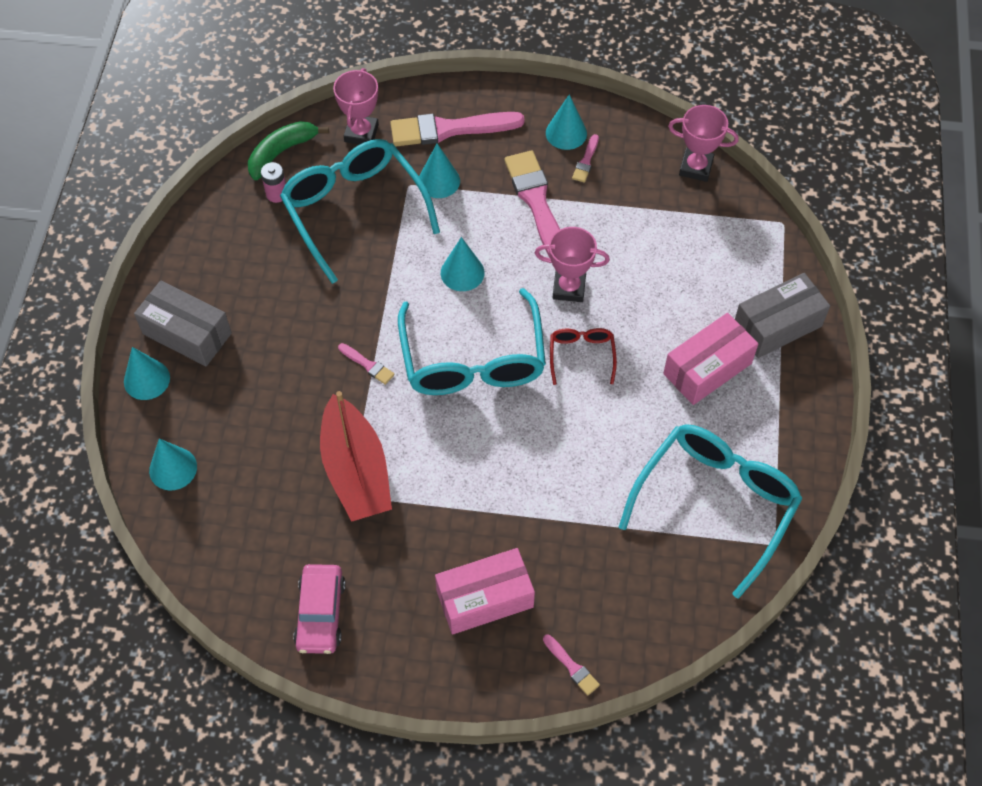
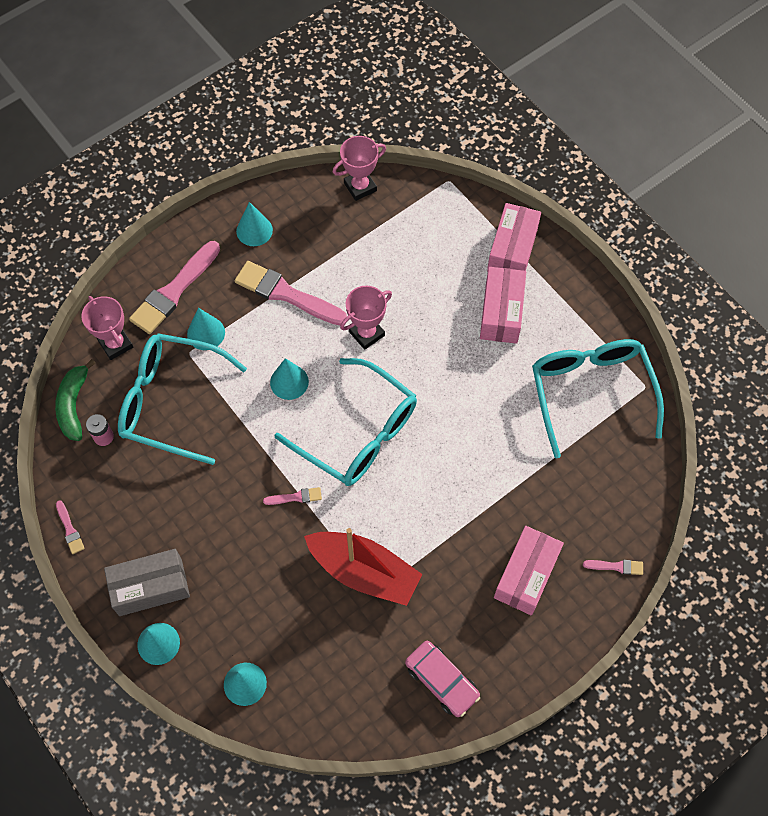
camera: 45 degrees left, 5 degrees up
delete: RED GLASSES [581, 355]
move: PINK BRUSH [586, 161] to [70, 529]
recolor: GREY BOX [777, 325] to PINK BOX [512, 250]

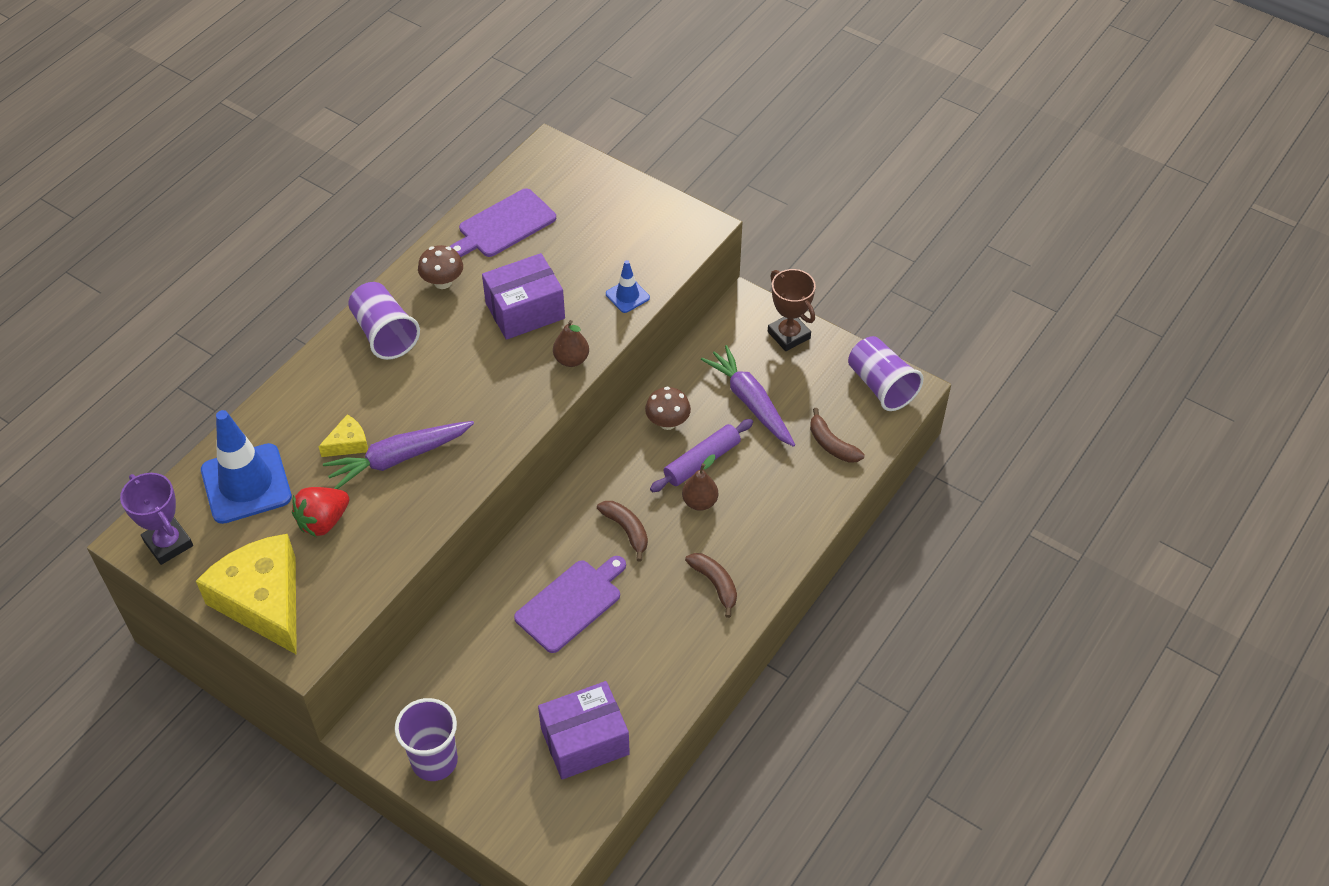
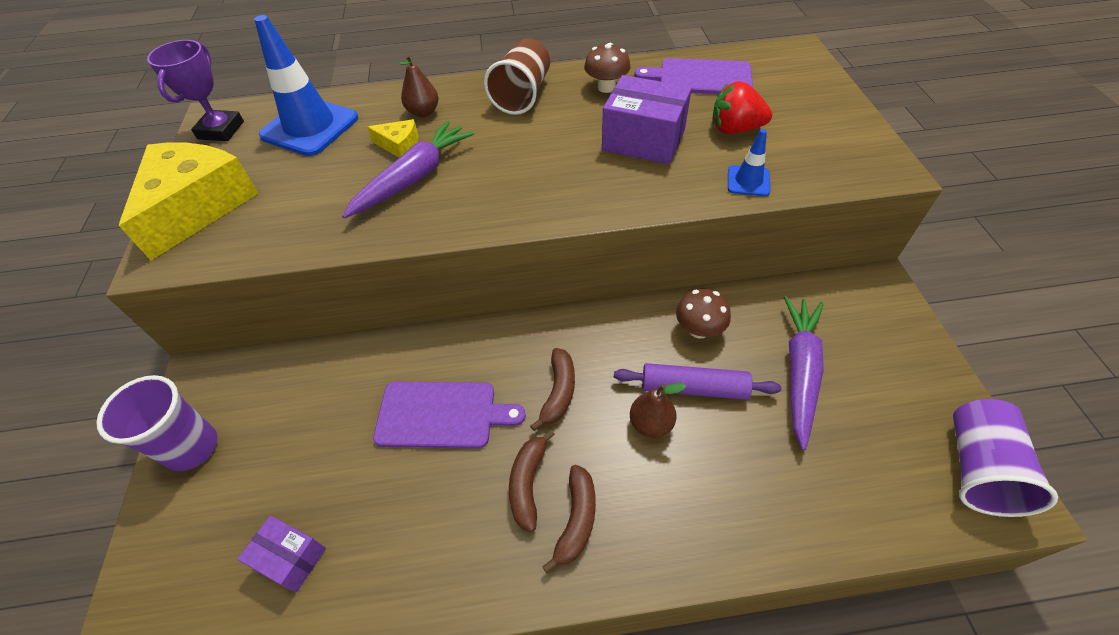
camera: 50 degrees right, 0 degrees up
delete: BROWN TROPHY [788, 335]
move: RED STRAWBERRY [323, 521] to [735, 129]; BROWN PEAR [571, 359] to [423, 112]; BROWN BANANA [831, 444] to [528, 483]
recolor: PURPLE CUP [384, 334] to BROWN CUP [522, 95]
rotate: PURPLE CARROT [399, 458] = [414, 178] 105 degrees clockwise
resize: PURPLE BOX [585, 741] = [291, 558] x0.58

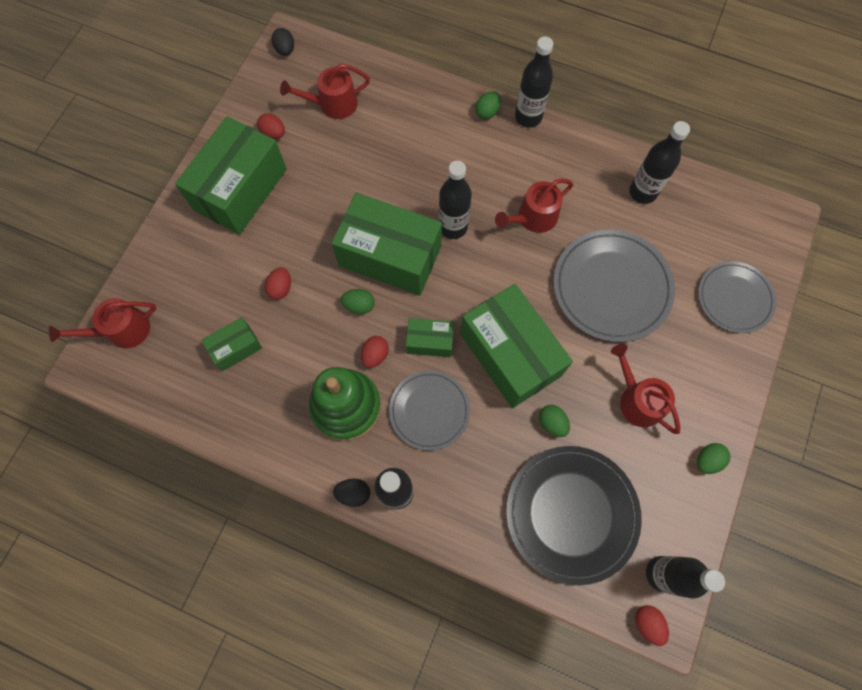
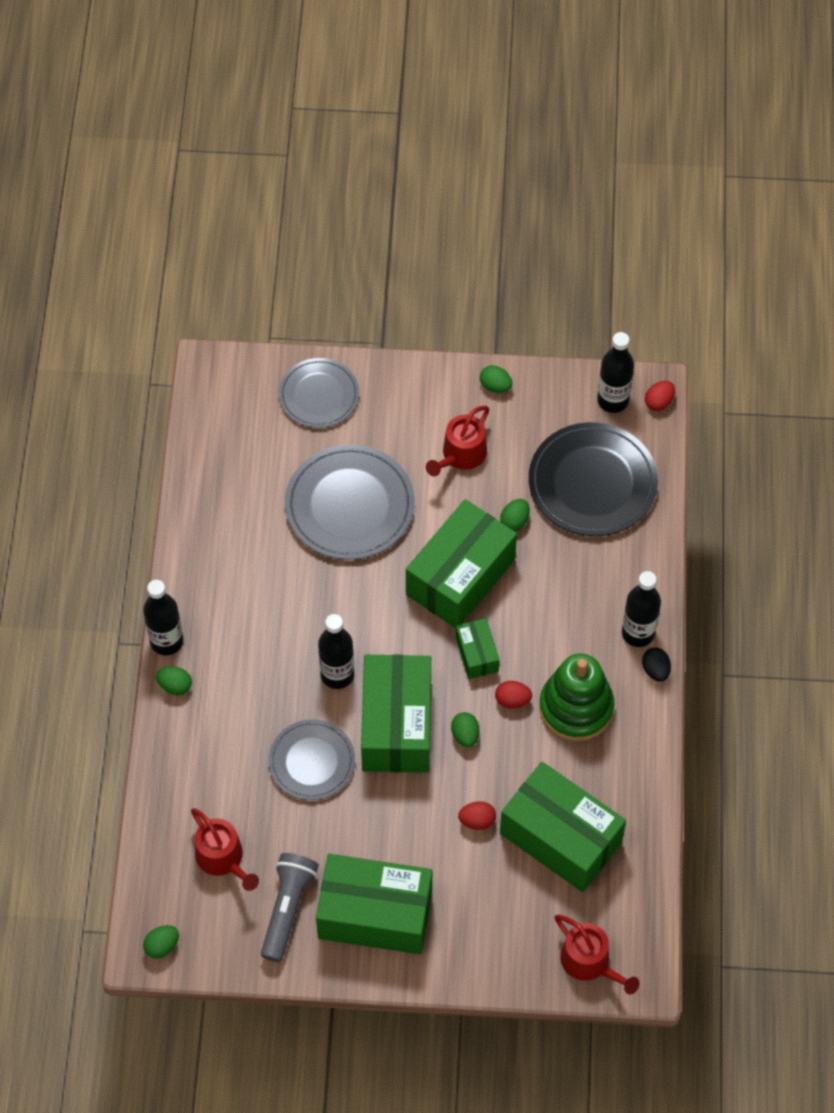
camera: 110 degrees left, 10 degrees down
delete: RED WATERING CAN [533, 217]; BLACK BOTTLE [642, 192]
move: GREY PLATE [429, 410] to [311, 761]
replace: RED EGG [273, 133] to GREY FLASHLIGHT [287, 909]
recolor: BLACK EGG [285, 50] to GREEN EGG [162, 946]
resize: GREEN BOX [236, 348] = [560, 838] x2.07

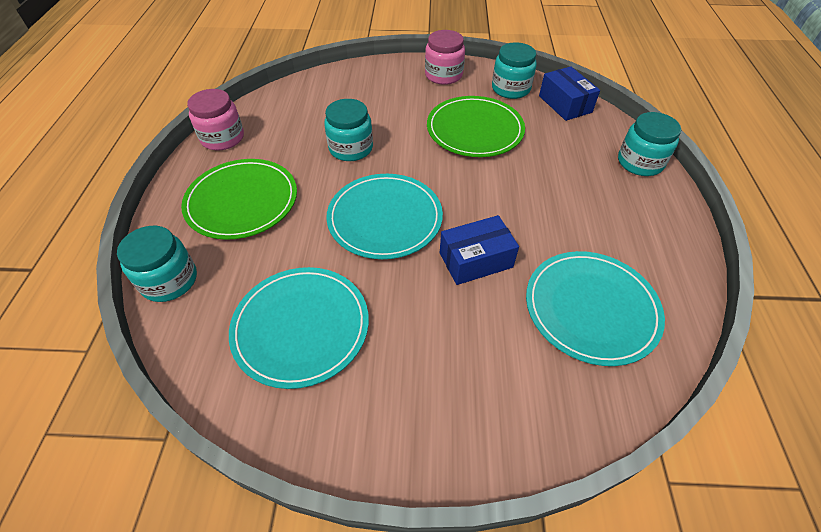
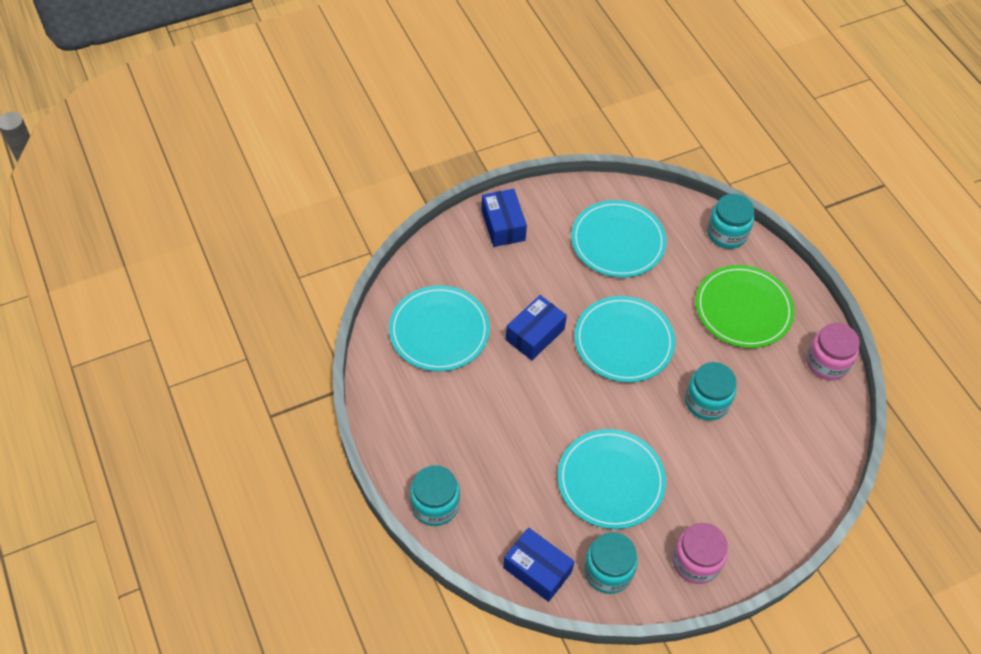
camera: 150 degrees right, 5 degrees up
insert: BLUE BOX [503, 225]
recolor: GREEN PLATE [474, 129] to TURQUOISE PLATE [610, 480]

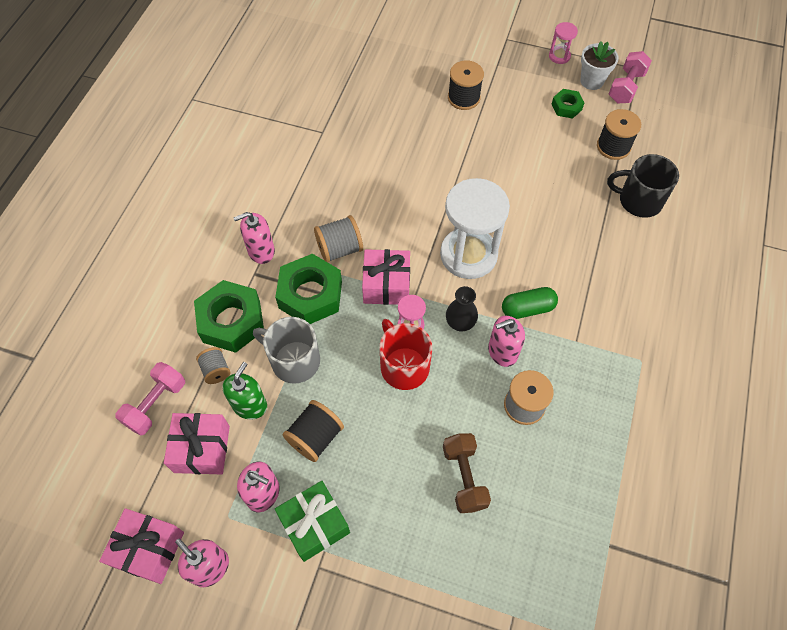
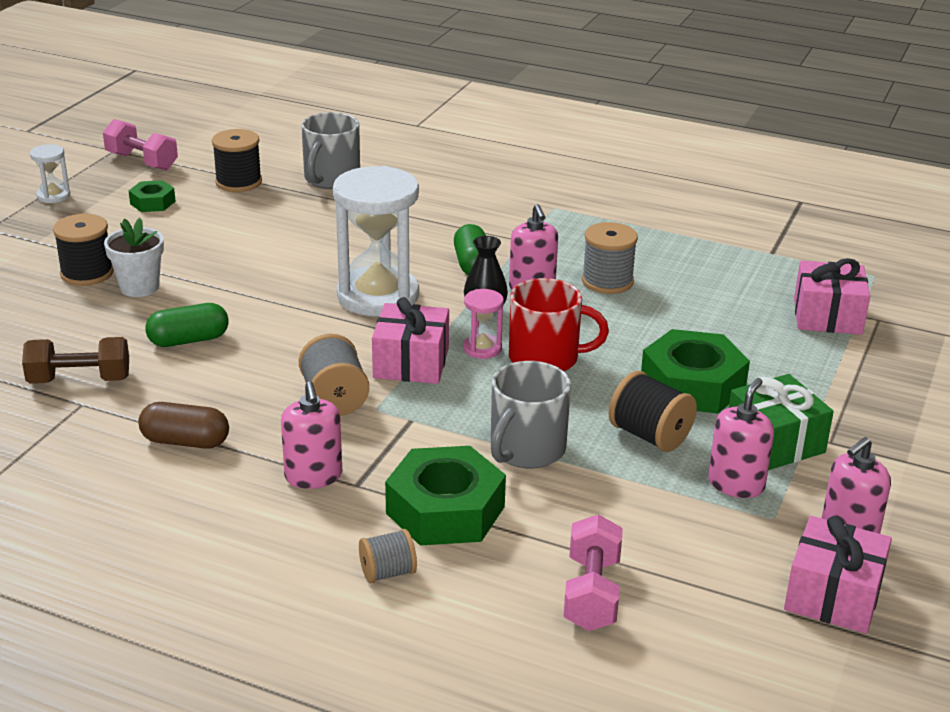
camera: 85 degrees left, 30 degrees down
delete: GREEN SOAP DISPENSER [250, 405]
insert: BROWN CAPSULE [185, 441]; GREEN CAPSULE [188, 340]
move: PINK GIFT [202, 449] to [827, 316]; GREY SPOOL [216, 370] to [387, 573]; GREEN NUT [310, 294] to [692, 385]; BROWN DUMBBELL [464, 477] to [79, 380]; WHITE FLOWER POT [591, 81] to [139, 287]
recolor: PINK HOURGLASS [559, 56] to WHITE HOURGLASS [53, 196]; BLACK MUG [639, 200] to GREY MUG [331, 179]
rotate: PINK DUMBBELL [156, 404] = [591, 593] 60 degrees clockwise; RED MUG [404, 366] = [545, 358] 150 degrees counterclockwise

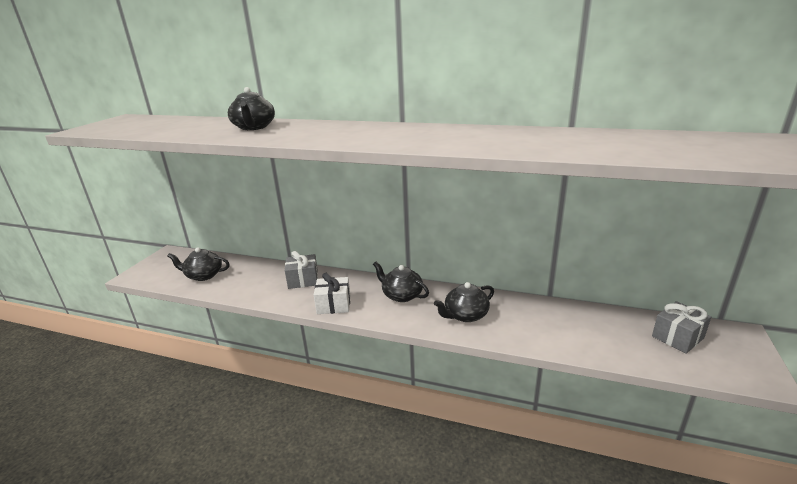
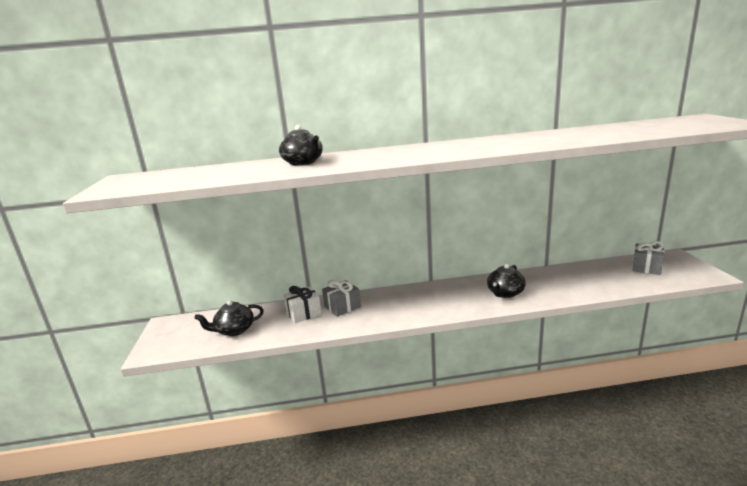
camera: 25 degrees left, 5 degrees down
delete: BLACK TEAPOT [401, 295]
move: WHITE GIFT [334, 305] to [303, 313]

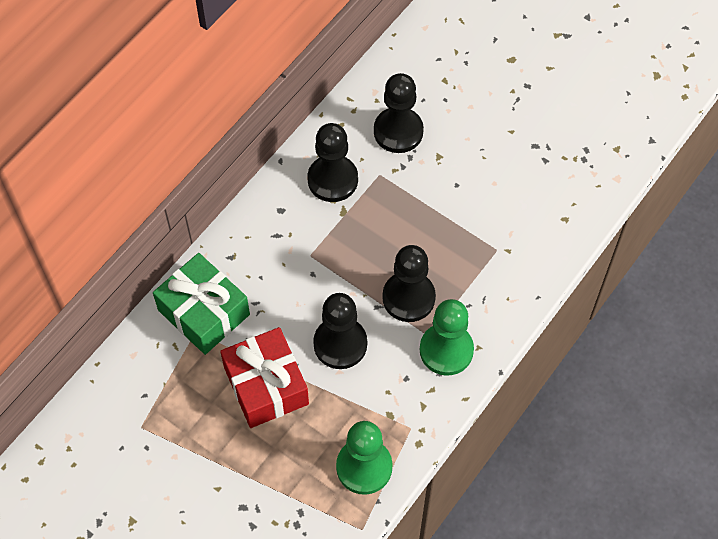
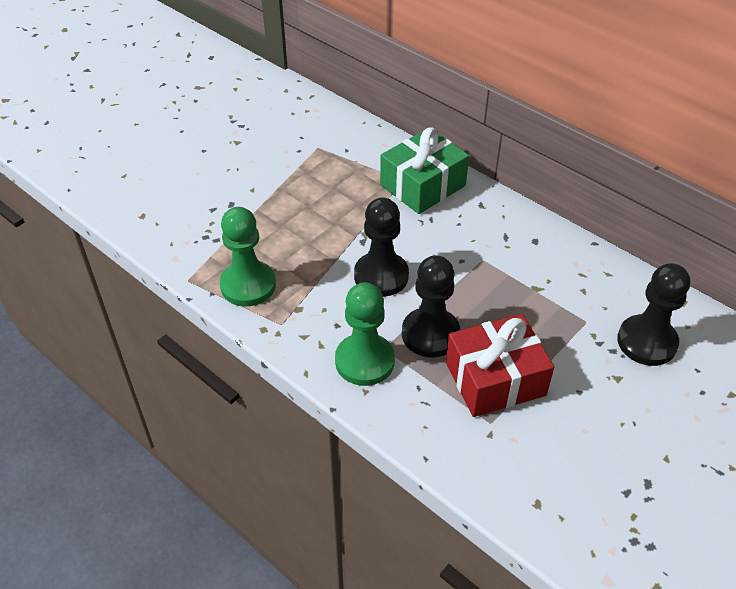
camera: 95 degrees right, 15 degrees down
delete: BLACK PAWN [332, 180]
move: RED GIFT [266, 385] to [495, 379]

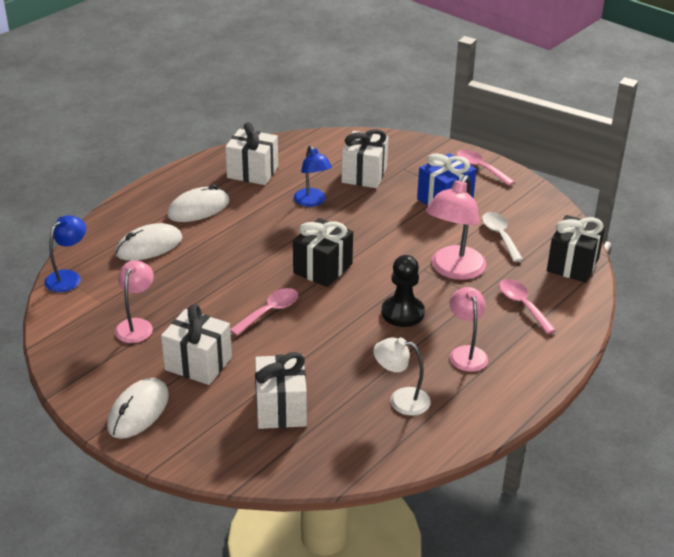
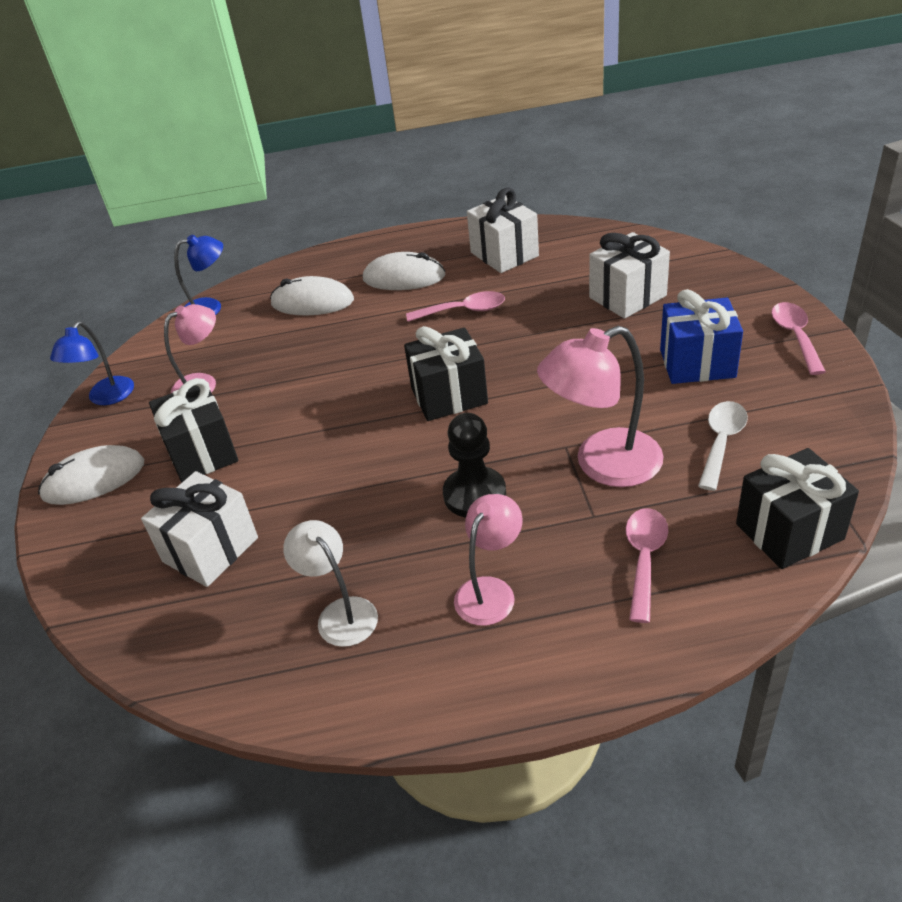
camera: 45 degrees right, 5 degrees up
move: PINK SPOON [270, 311] to [464, 311]; BLUE LAMP [312, 202] to [106, 398]
recolor: WHITE GIFT [198, 364] to BLACK GIFT [202, 453]

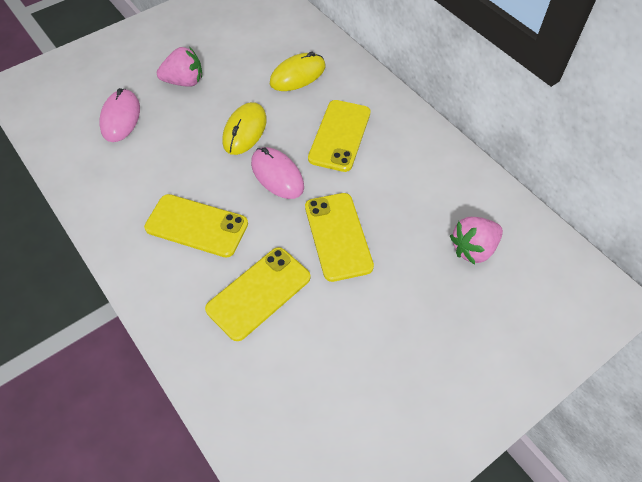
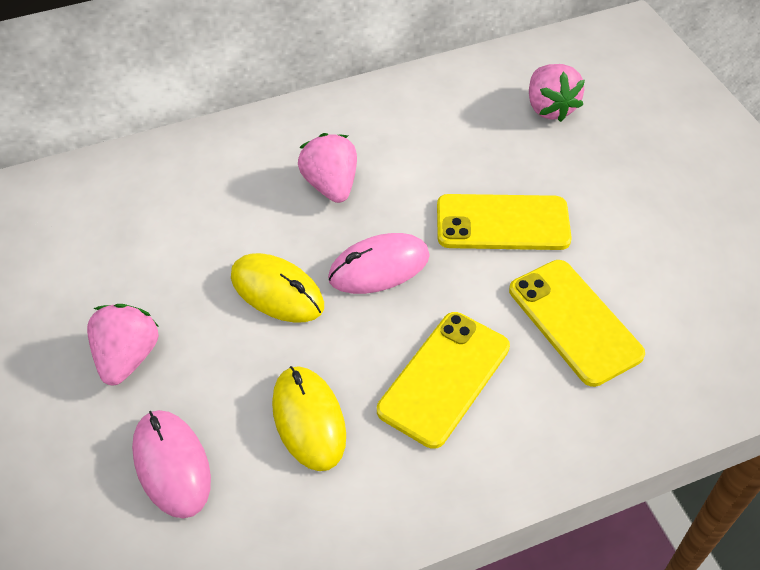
camera: 75 degrees left, 5 degrees down
move: YELLOW MOUSE [297, 75] to [308, 420]
replace: YELLOW PHONE [340, 135] to PINK STRAWBERRY [331, 185]
rotate: PINK MOUSE [120, 118] = [171, 465] 45 degrees clockwise

